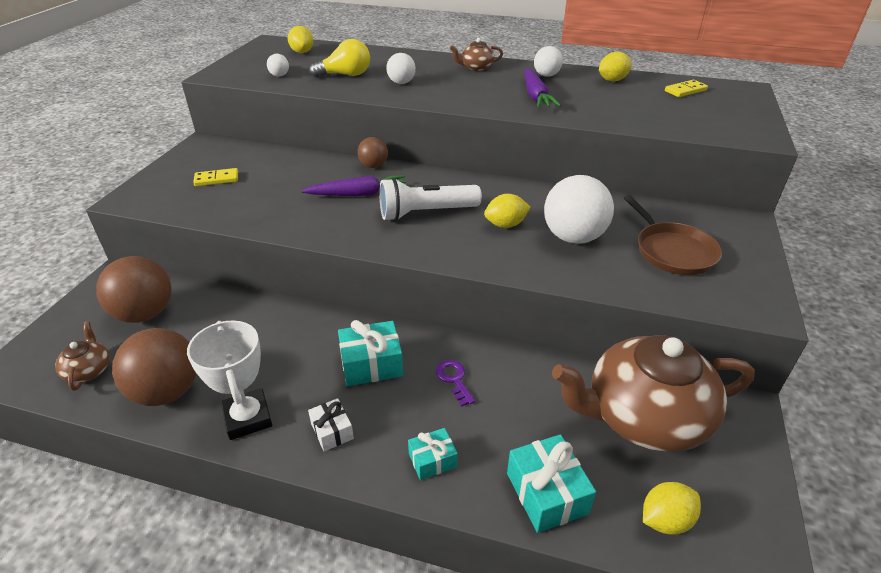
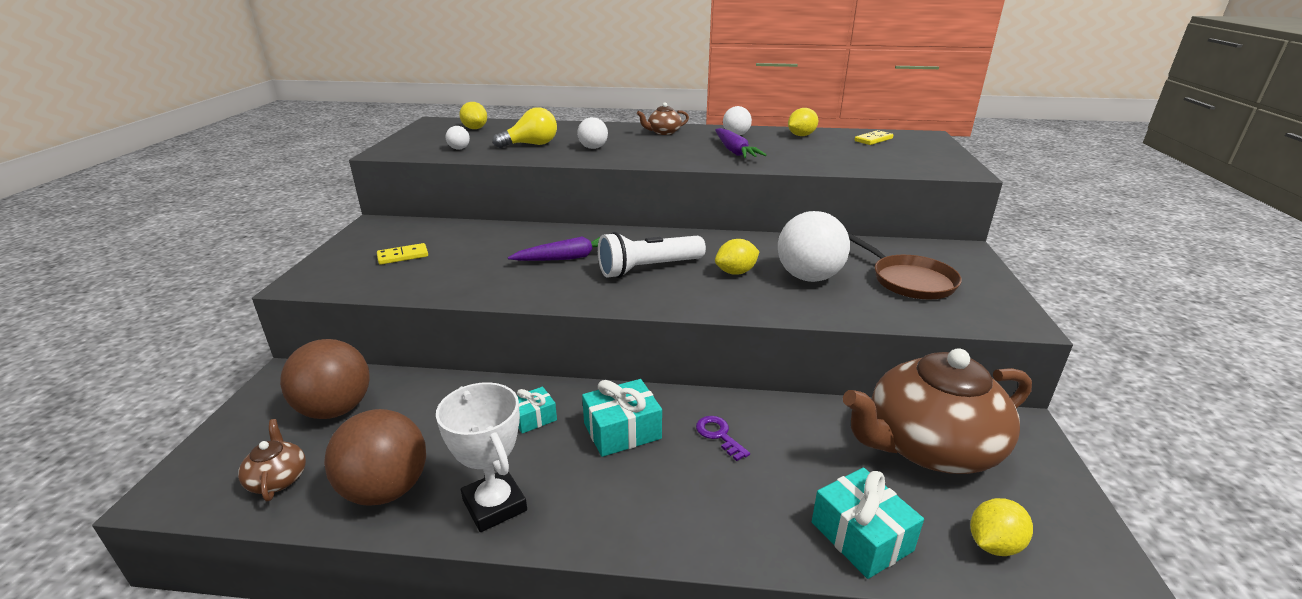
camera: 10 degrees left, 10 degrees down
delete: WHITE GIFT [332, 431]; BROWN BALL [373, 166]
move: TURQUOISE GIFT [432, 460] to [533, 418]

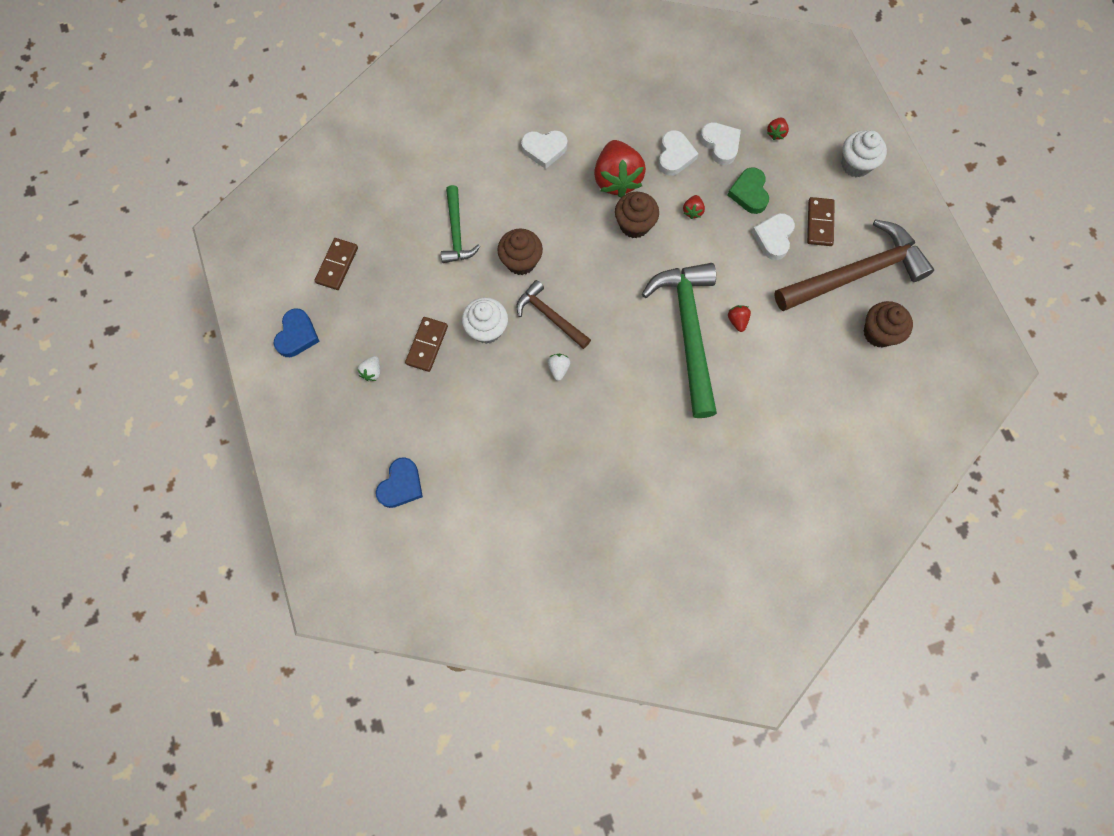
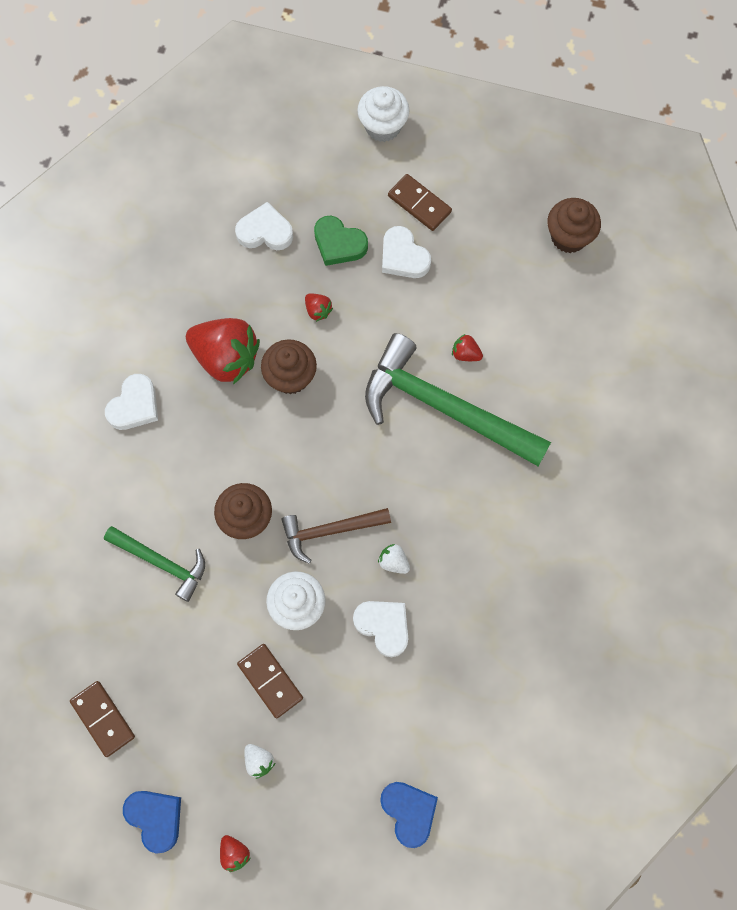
camera: 55 degrees left, 0 degrees up
delete: BROWN HAMMER [855, 273]
move: WHITE HEART [675, 156] to [383, 626]; RED STRAWBERRY [776, 133] to [234, 853]

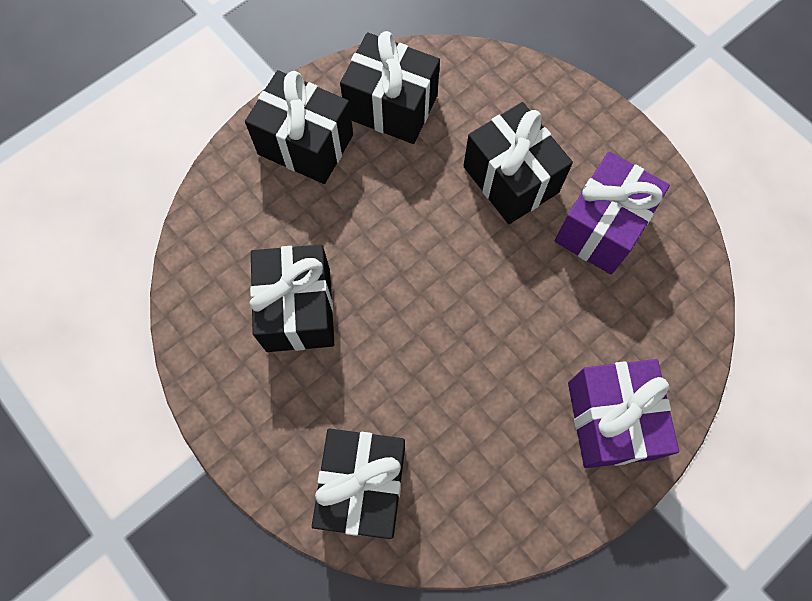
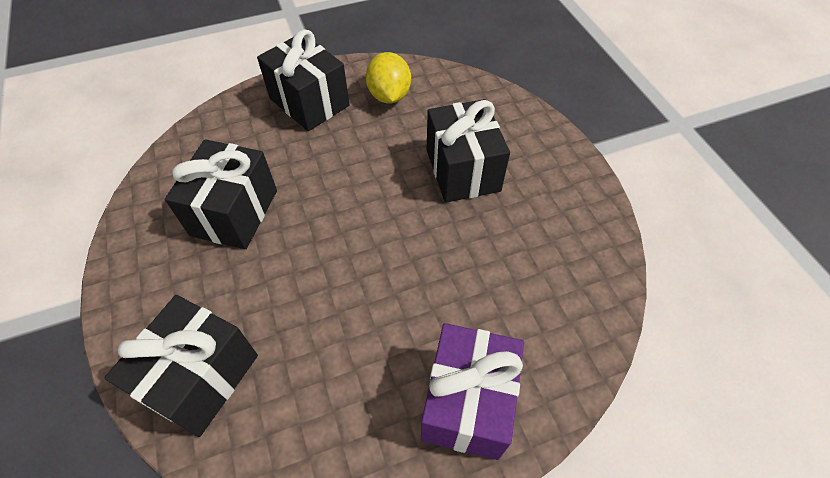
camera: 20 degrees right, 15 degrees down
delete: PURPLE GIFT [601, 227]
replace: BLACK GIFT [391, 107] to YELLOW LEMON [389, 95]

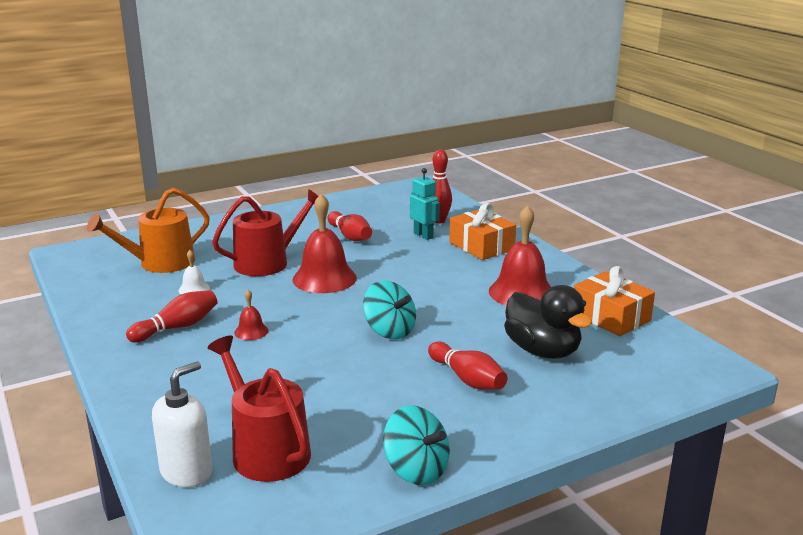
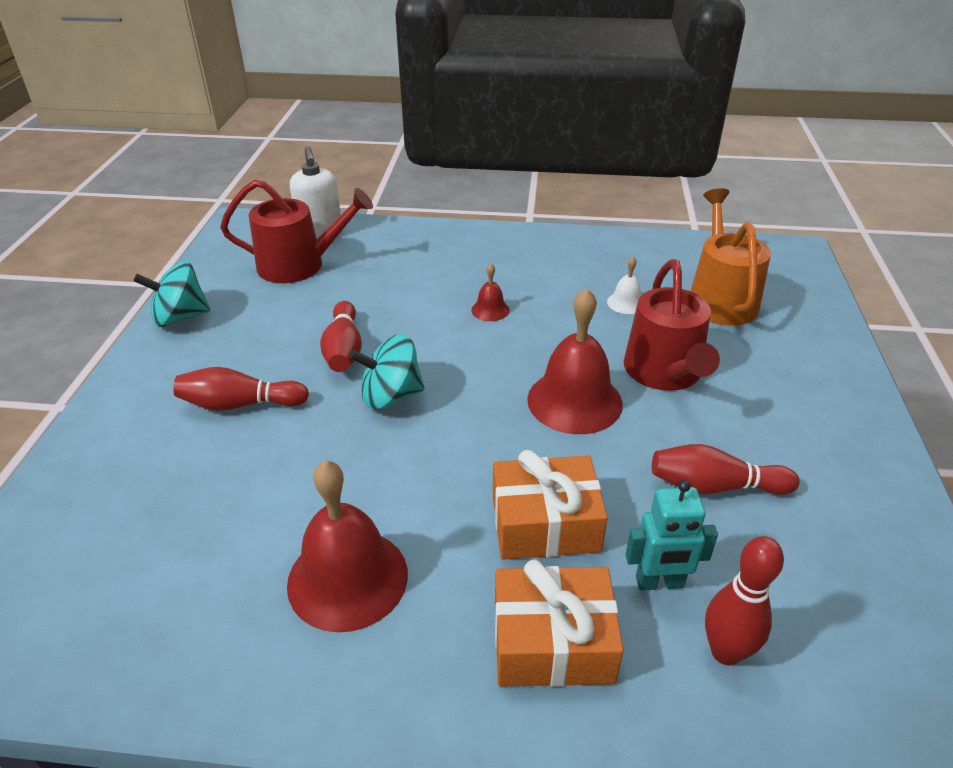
camera: 125 degrees right, 15 degrees up
delete: BLACK DUCK [542, 351]
move: RED BOWLING PIN [177, 327] to [344, 350]; ORANGE GIFT [610, 317] to [545, 523]

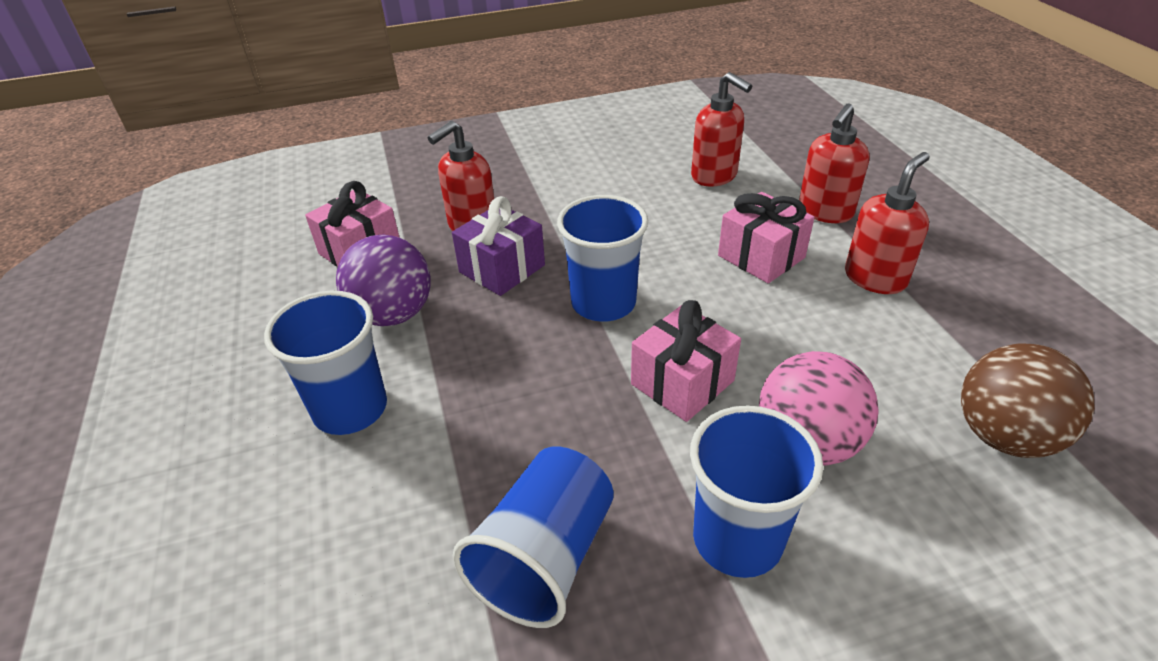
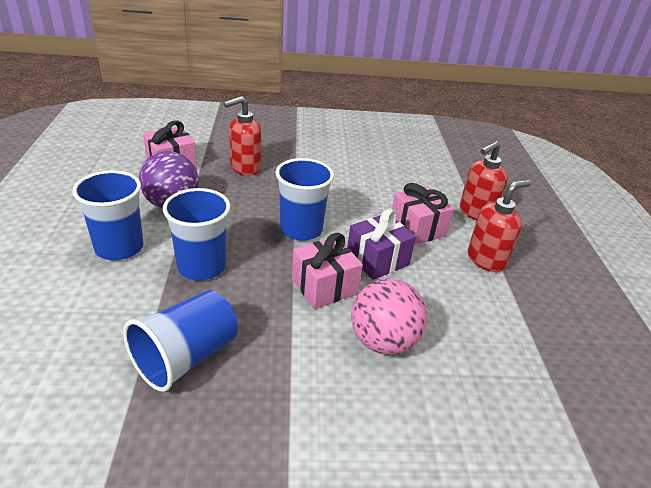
camera: 10 degrees right, 5 degrees down
delete: RED SOAP DISPENSER [714, 176]; BROWN BALL [1004, 436]
move: PURPLE GIFT [502, 268] to [377, 260]; BLUE CUP [737, 539] to [201, 266]

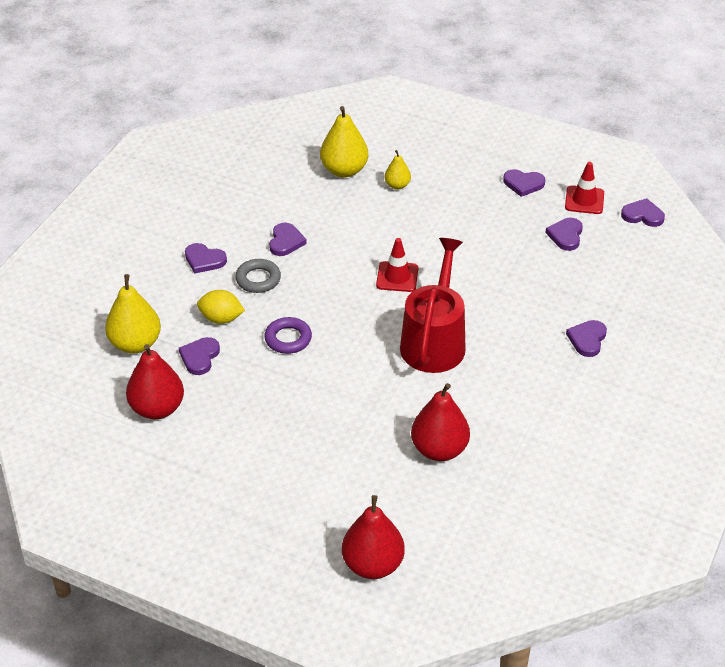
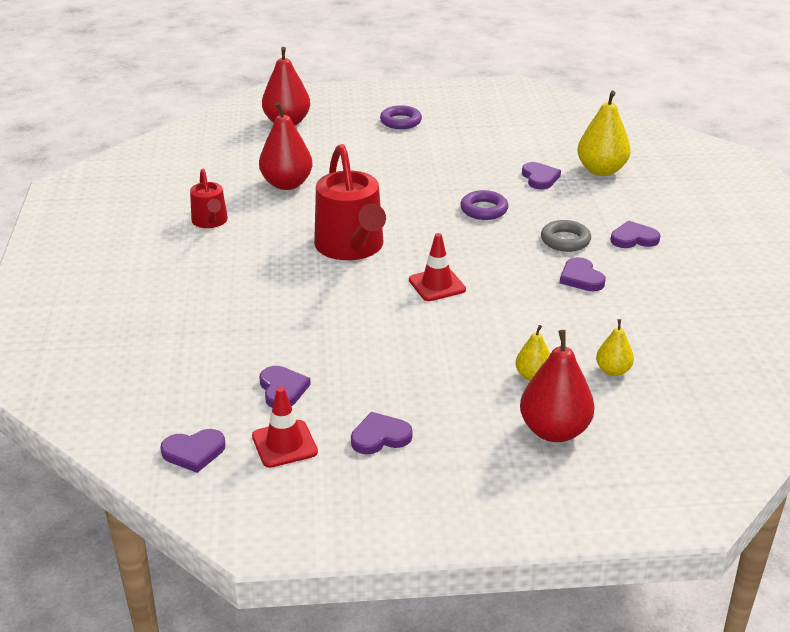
camera: 150 degrees right, 10 degrees down
delete: YELLOW LEMON [221, 319]; PURPLE HEART [587, 339]
insert: RED WATERING CAN [210, 221]; PURPLE RING [400, 121]
move: RED PEAR [157, 408] to [554, 431]
resize: YELLOW PEAR [344, 170] = [613, 371] x0.54

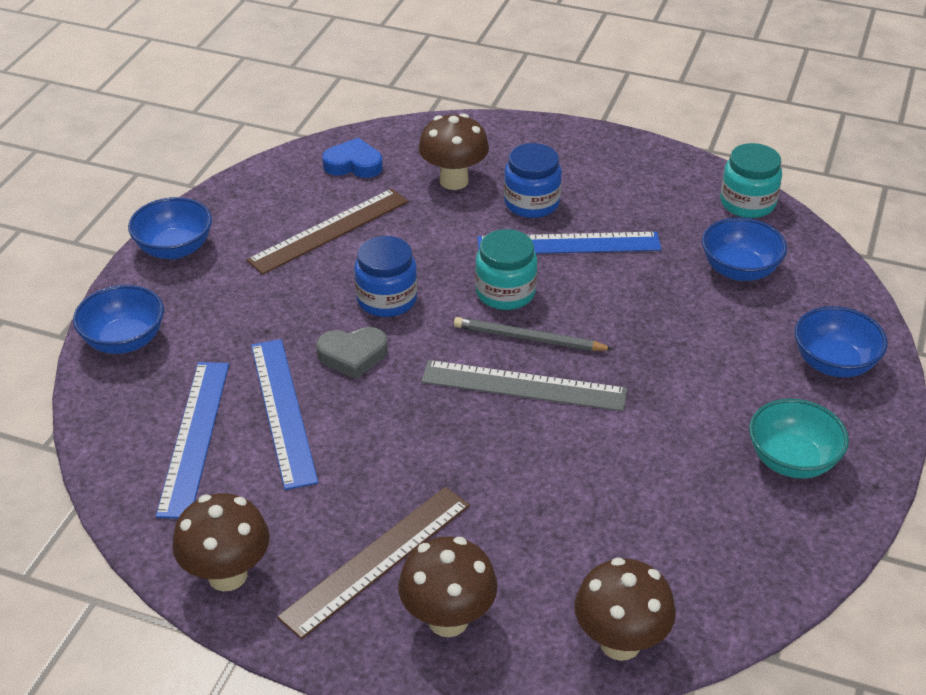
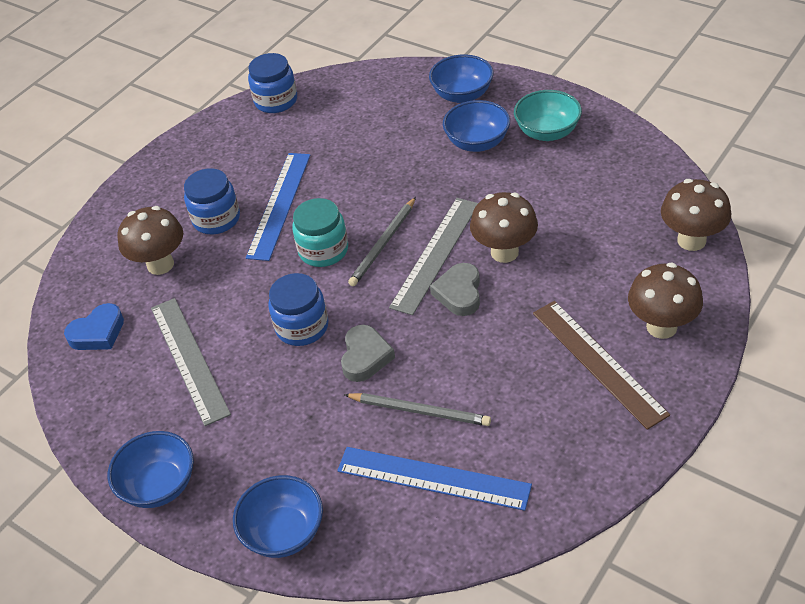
camera: 70 degrees left, 5 degrees up
insert: GREY HEART [459, 293]
move: BROWN MUSHROOM [227, 575] to [504, 252]; BLUE BOWL [739, 270] to [477, 143]
replace: BLUE RULER [283, 411] to GREY PENCIL [419, 411]
recolor: BROWN RULER [329, 230] to GREY RULER [189, 359]; TURQUOISE JAR [747, 203] to BLUE JAR [276, 101]
rotate: BLUE HEART [353, 164] = [98, 333] 150 degrees counterclockwise

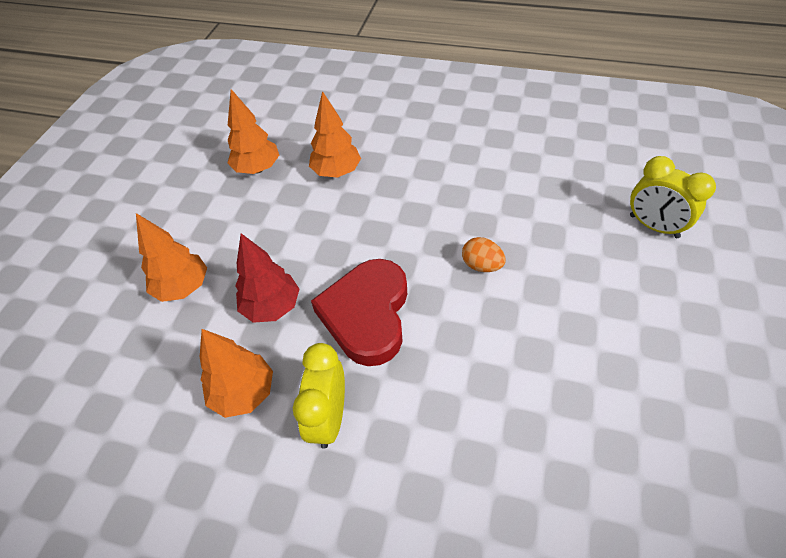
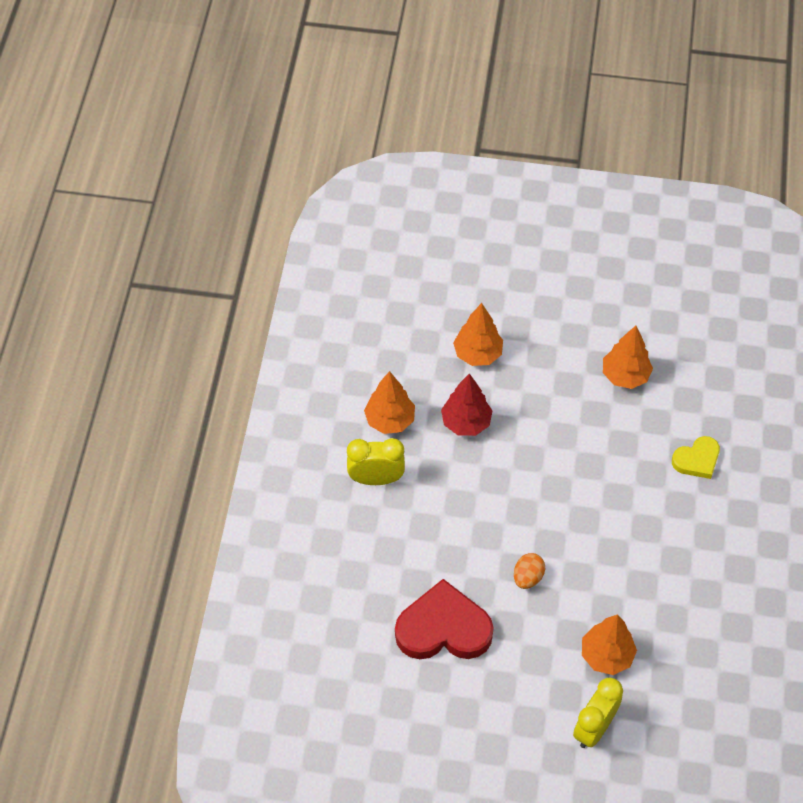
camera: 80 degrees right, 5 degrees up
insert: YELLOW HEART [697, 460]
move: ORANGE TREE [337, 172] to [606, 655]; RED HEART [367, 314] to [443, 628]

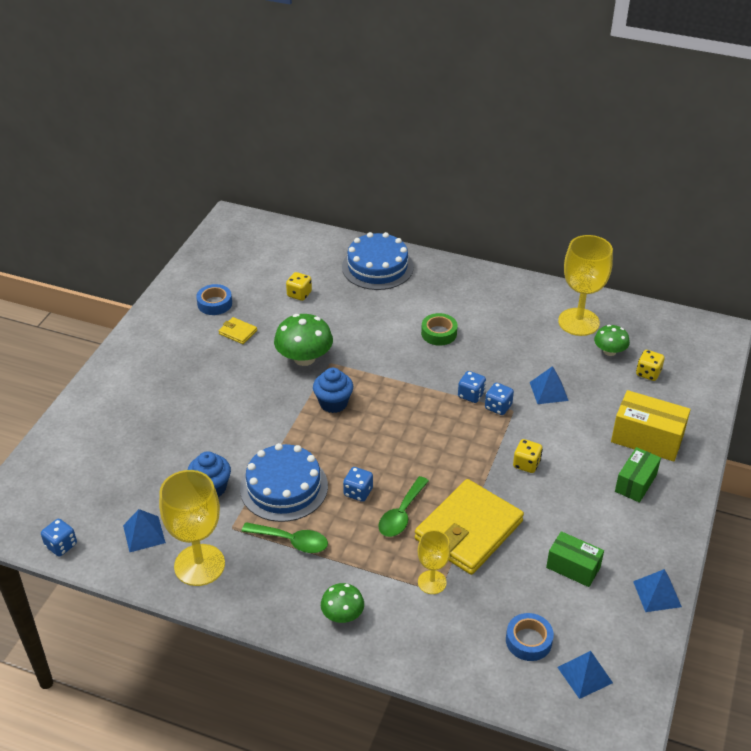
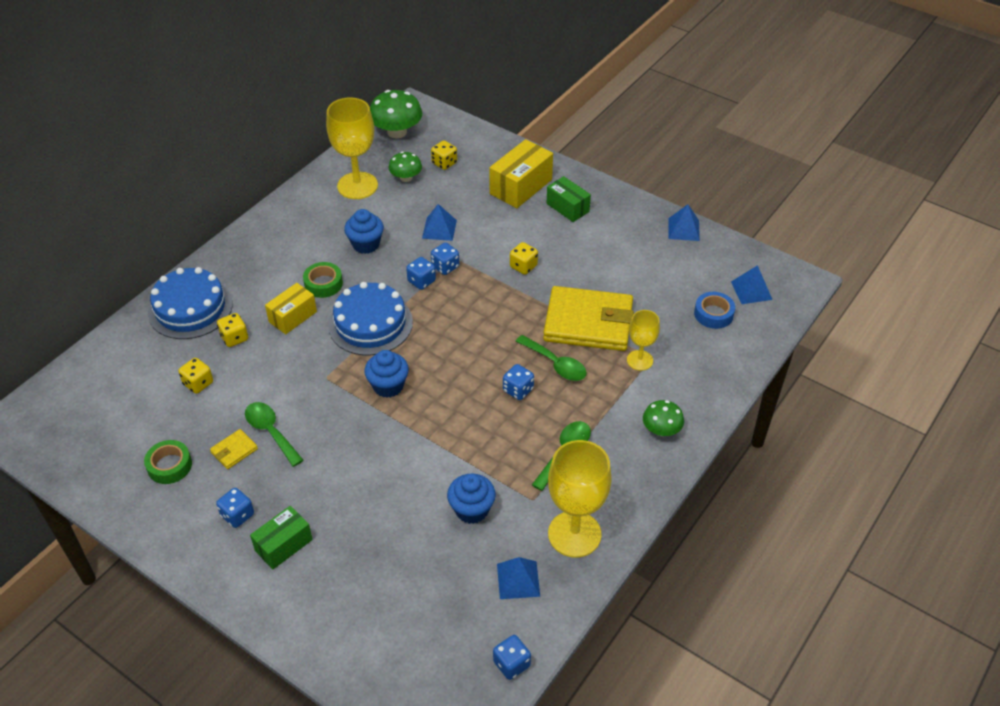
camera: 75 degrees left, 5 degrees up
insert: BLUE DICE [237, 515]; YELLOW DICE [234, 338]; GREEN SPOON [271, 432]; YELLOW BOX [293, 317]; BLUE CUPCAKE [366, 244]
move: BLUE CAKE [284, 487] to [370, 323]; GREEN MUSHROOM [304, 358] to [397, 132]; GREEN BOX [573, 567] to [283, 545]
recolor: BLUE TAPE [214, 303] to GREEN TAPE [169, 466]
rotate: YELLOW WALLET [468, 530] = [588, 322] 45 degrees counterclockwise

